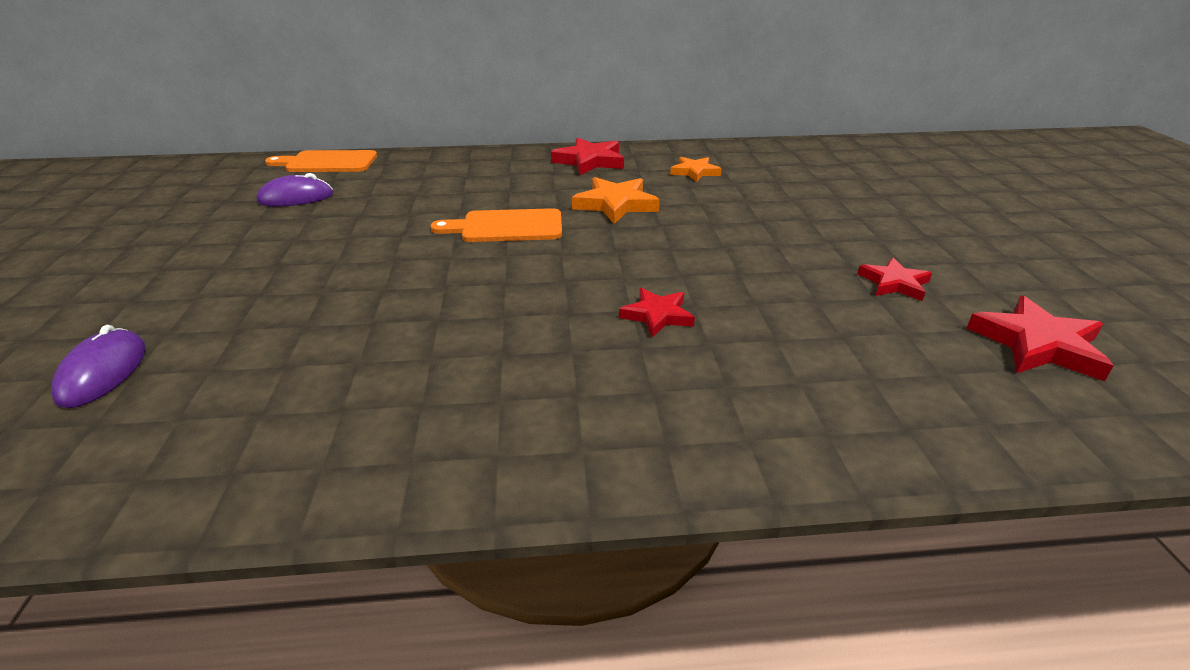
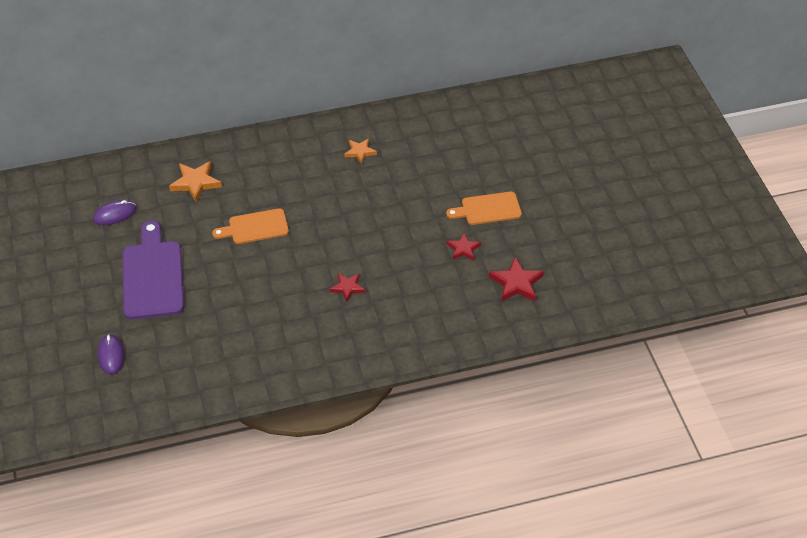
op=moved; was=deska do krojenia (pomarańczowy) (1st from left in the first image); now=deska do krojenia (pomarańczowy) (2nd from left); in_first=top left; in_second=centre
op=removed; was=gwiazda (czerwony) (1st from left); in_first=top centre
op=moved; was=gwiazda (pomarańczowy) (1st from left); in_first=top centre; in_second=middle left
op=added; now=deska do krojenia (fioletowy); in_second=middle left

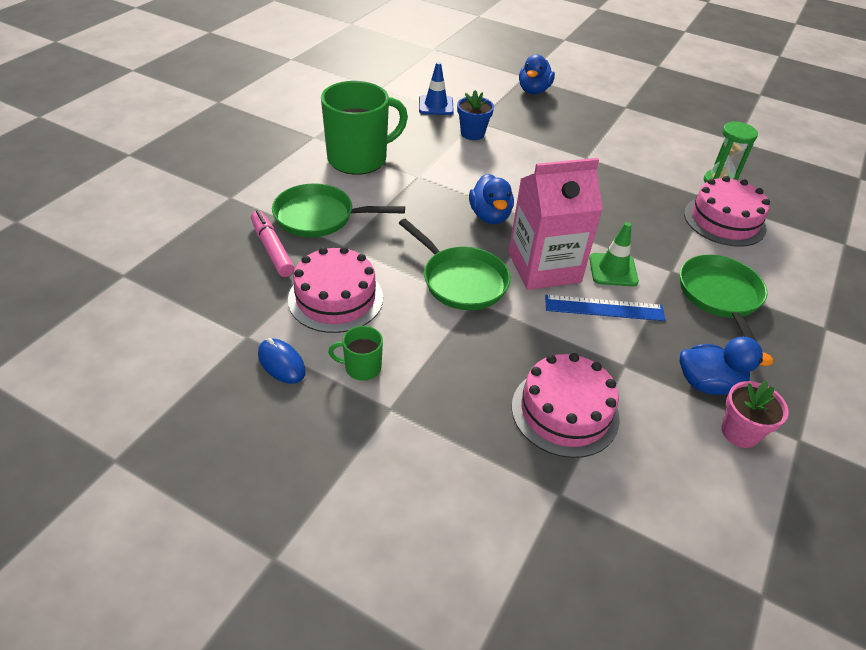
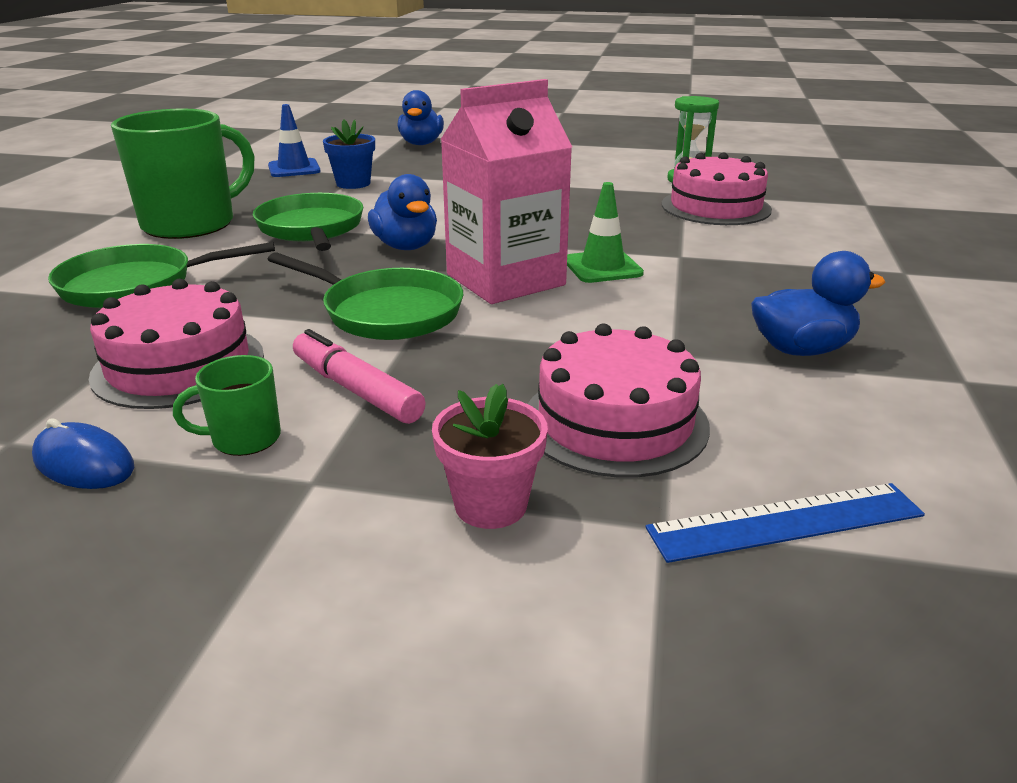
op=moved; was=flamaster (różowy); in_first=middle left; in_second=centre
op=moved; was=linijka (niebieski); in_first=middle right; in_second=bottom right
op=moved; was=patelnia (zielony) (3rd from left in the first image); now=patelnia (zielony) (2nd from left); in_first=middle right; in_second=top left
op=moved; was=doniczka (różowy); in_first=middle right; in_second=centre

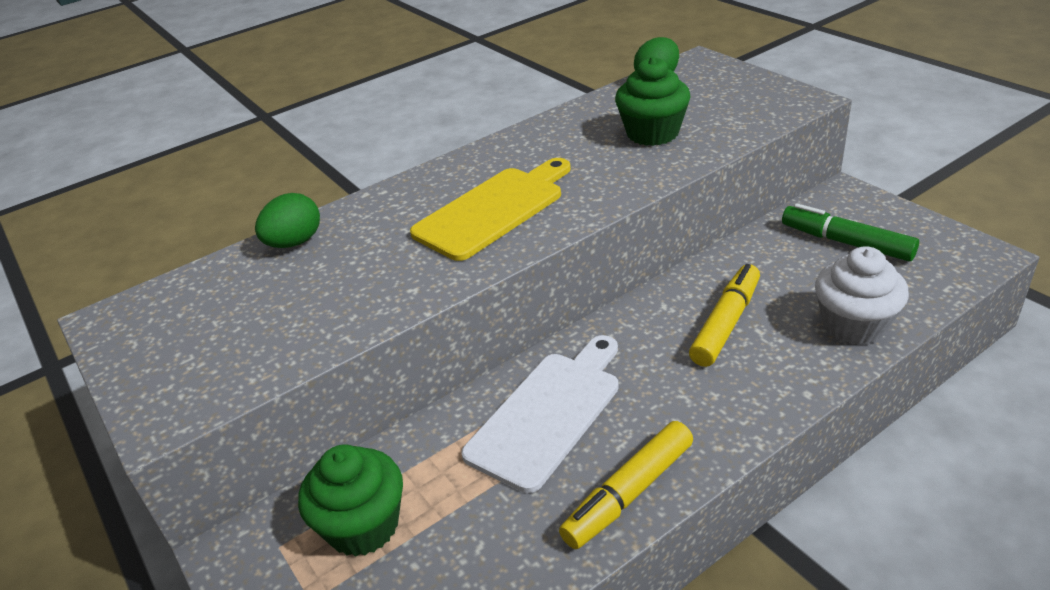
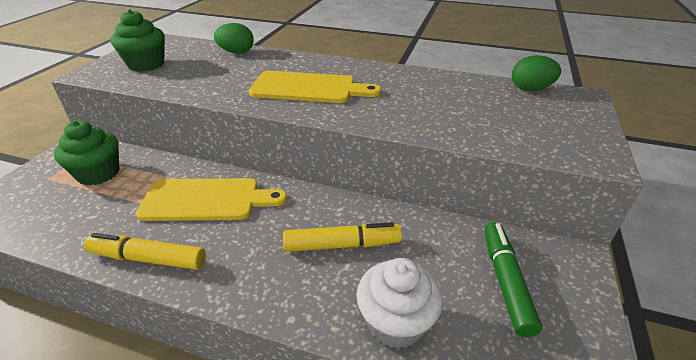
op=recoloured; was=deska do krojenia (biały); now=deska do krojenia (żółty) (1st from left); in_first=bottom centre; in_second=middle left
op=moved; was=muffinka (zielony) (2nd from left); in_first=top centre; in_second=top left

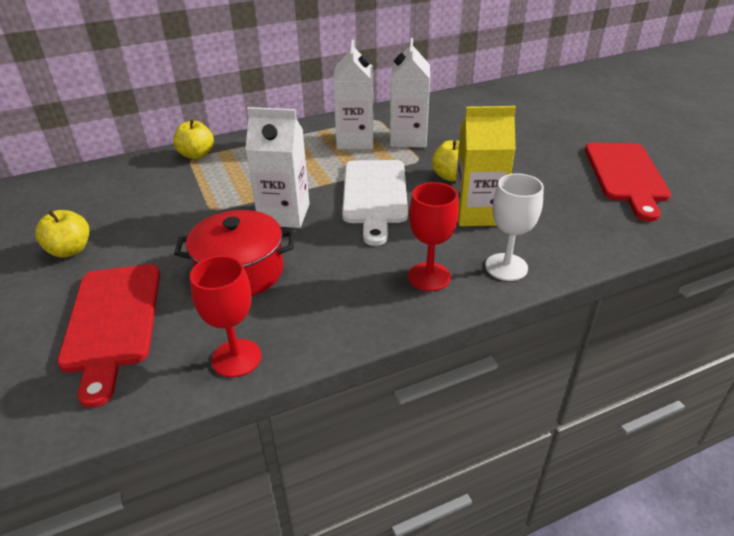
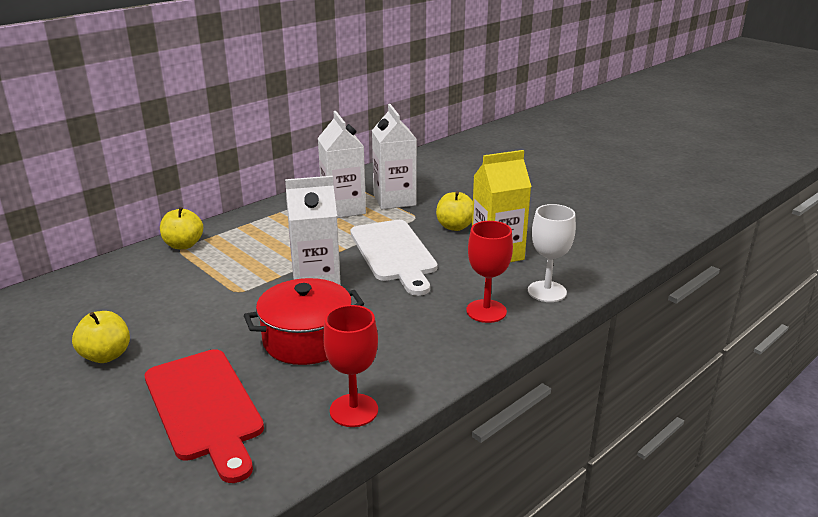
op=removed; was=deska do krojenia (czerwony) (2nd from left); in_first=middle right

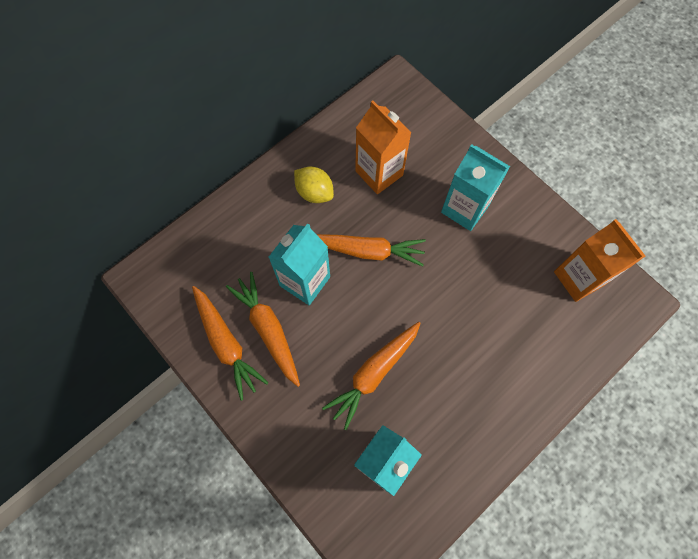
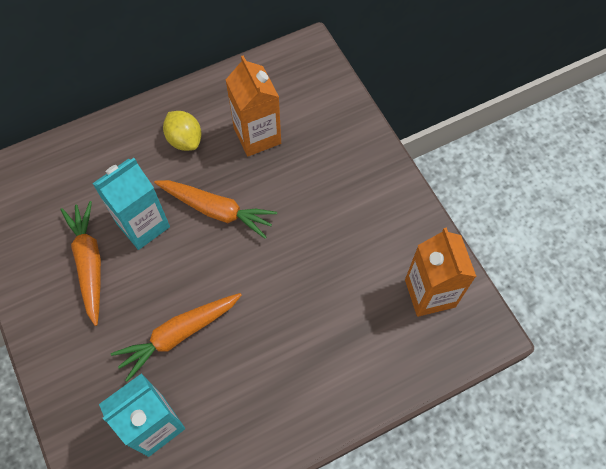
op=removed; was=marchewka (pomarańczowy) (1st from left); in_first=middle left
op=removed; was=karton mleka (turkusowy) (3rd from left); in_first=middle right

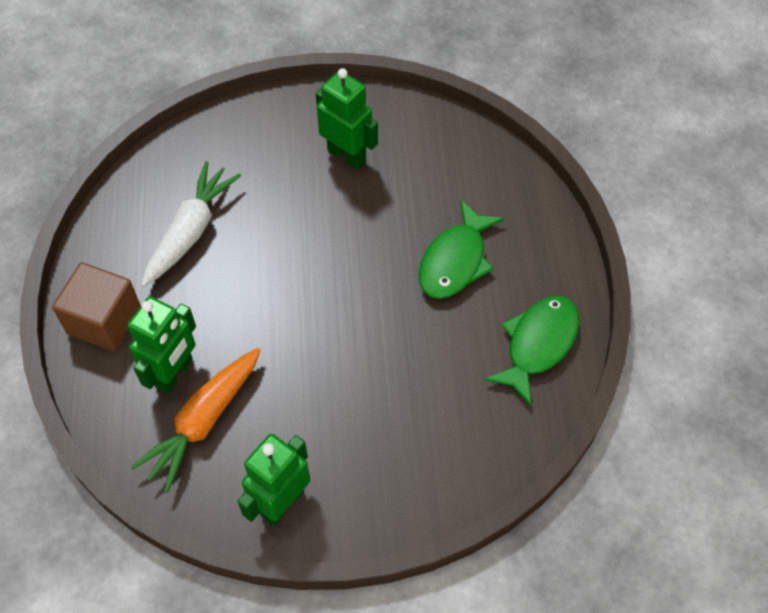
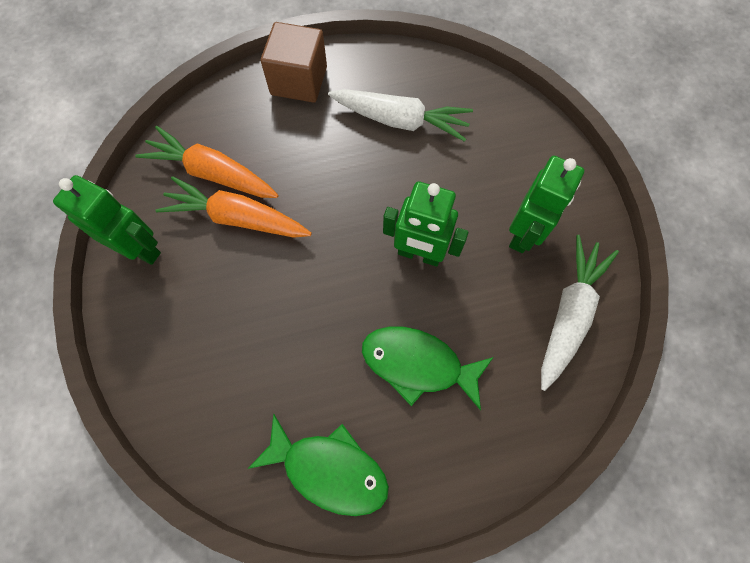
op=moved; was=robot (zielony) (1st from left in the first image); now=robot (zielony) (2nd from left); in_first=middle left; in_second=centre
op=added; now=marchewka (pomarańczowy) (2nd from left); in_second=middle left
op=added; now=marchewka (biały) (2nd from left); in_second=middle right

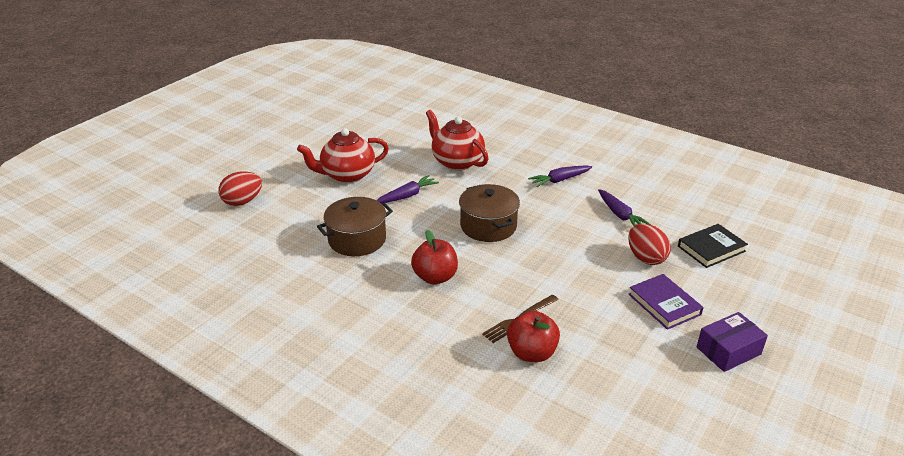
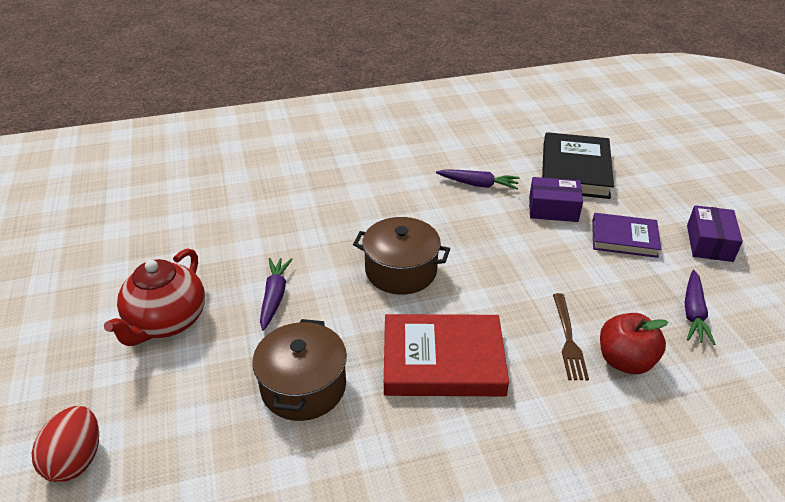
op=replaced; was=jabłko (czerwony) (1st from left); now=książka (czerwony); in_first=centre; in_second=bottom centre
op=removed; was=imbryk (czerwony) (2nd from left); in_first=top centre
op=moved; was=marchewka (fioletowy) (2nd from left in the first image); now=marchewka (fioletowy) (3rd from left); in_first=centre; in_second=middle right
op=replaced; was=jajko (czerwony) (2nd from left); now=pudełko (fioletowy) (1st from left); in_first=middle right; in_second=middle right
op=resized; was=książka (czarny); in_first=middle right; in_second=top right; ratio=1.56

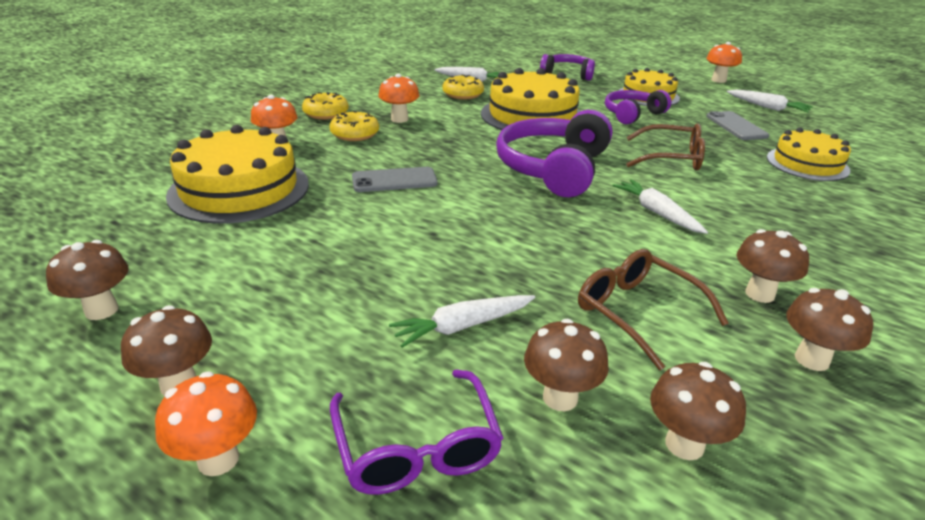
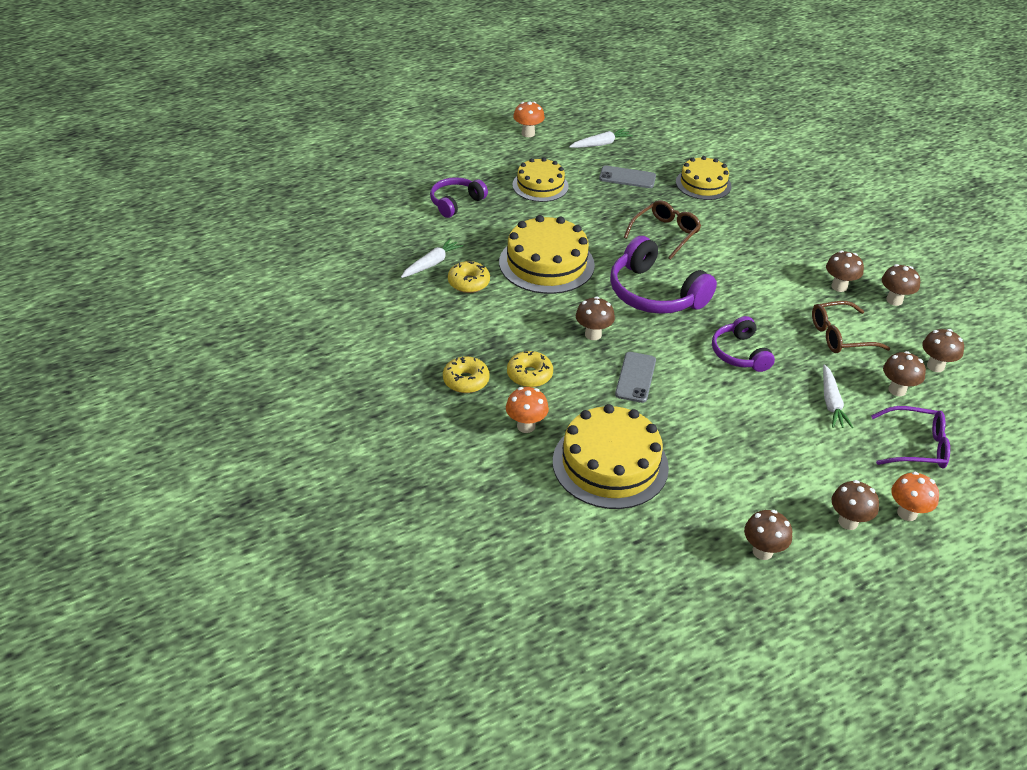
op=removed; was=grzyb (pomarańczowy) (3rd from left); in_first=top centre
op=moved; was=słuchawki (fioletowy) (3rd from left); in_first=top right; in_second=middle right
op=removed; was=marchewka (biały) (3rd from left); in_first=middle right
op=added; now=grzyb (brązowy) (1st from left); in_second=centre

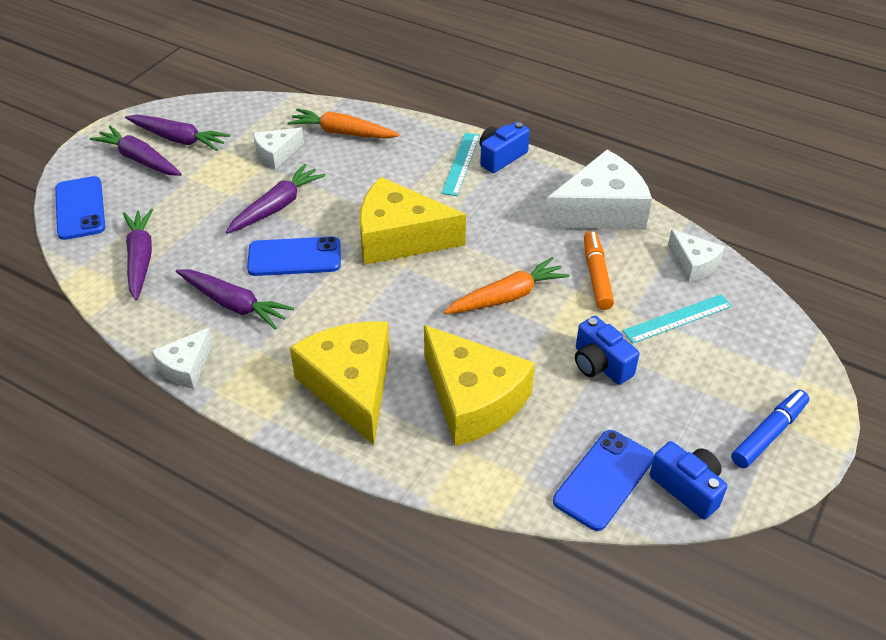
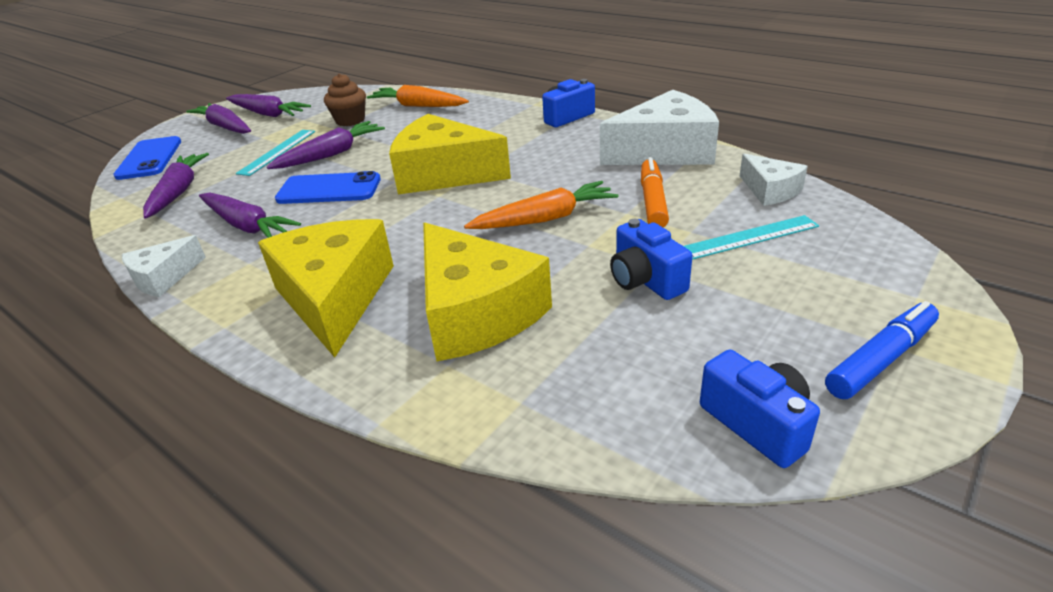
op=replaced; was=ser (biały) (2nd from left); now=muffinka (brązowy); in_first=top left; in_second=top left
op=moved; was=linijka (turkusowy) (1st from left); in_first=top centre; in_second=top left
op=removed; was=telefon (niebieski) (3rd from left); in_first=bottom right

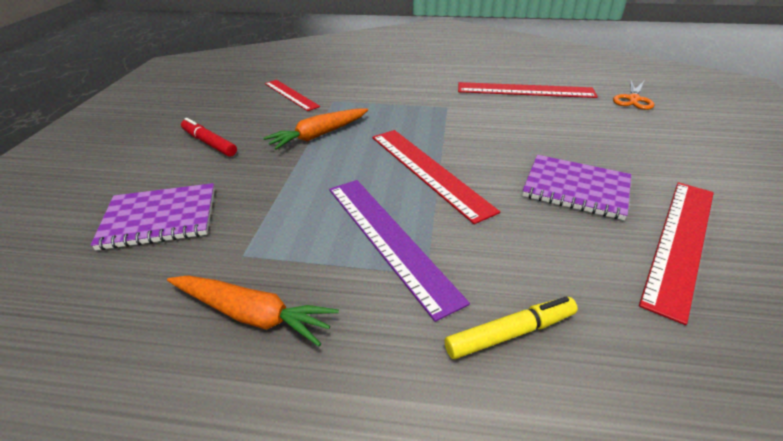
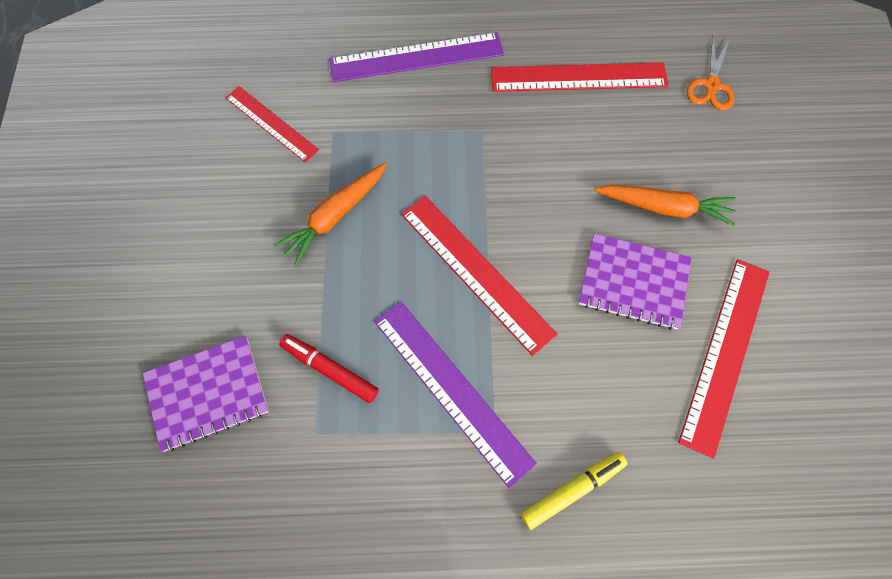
op=moved; was=marchewka (pomarańczowy) (1st from left in the first image); now=marchewka (pomarańczowy) (2nd from left); in_first=bottom left; in_second=middle right
op=moved; was=flamaster (czerwony); in_first=top left; in_second=centre
op=added; now=linijka (fioletowy) (1st from left); in_second=top centre

